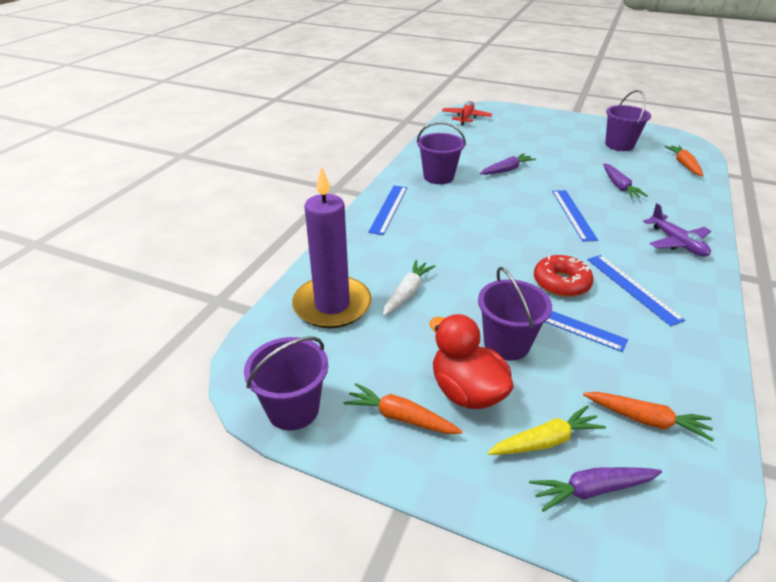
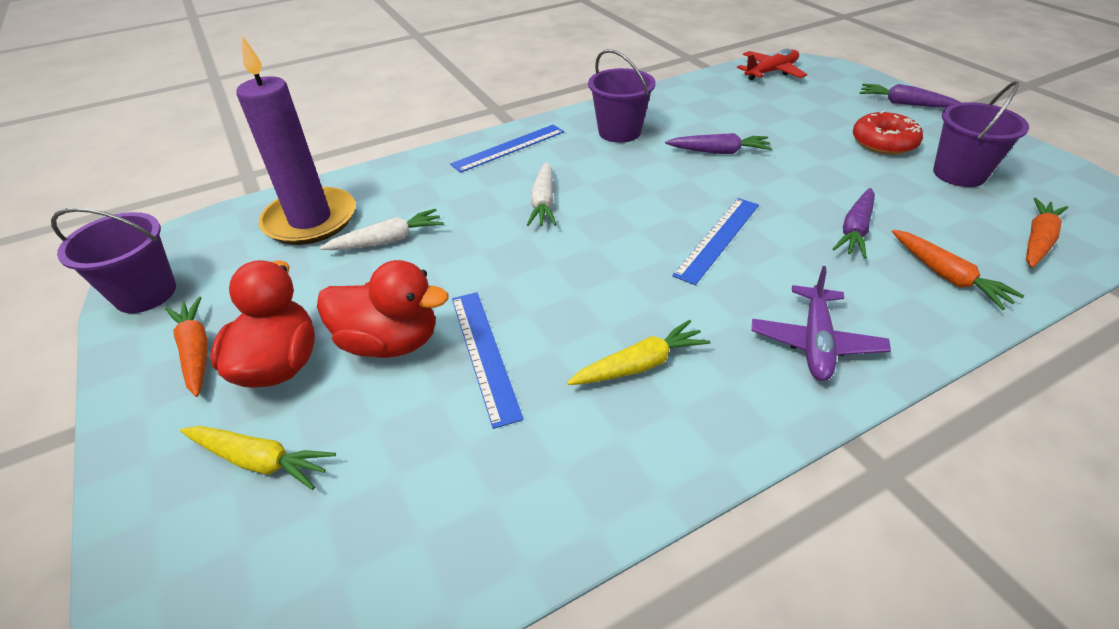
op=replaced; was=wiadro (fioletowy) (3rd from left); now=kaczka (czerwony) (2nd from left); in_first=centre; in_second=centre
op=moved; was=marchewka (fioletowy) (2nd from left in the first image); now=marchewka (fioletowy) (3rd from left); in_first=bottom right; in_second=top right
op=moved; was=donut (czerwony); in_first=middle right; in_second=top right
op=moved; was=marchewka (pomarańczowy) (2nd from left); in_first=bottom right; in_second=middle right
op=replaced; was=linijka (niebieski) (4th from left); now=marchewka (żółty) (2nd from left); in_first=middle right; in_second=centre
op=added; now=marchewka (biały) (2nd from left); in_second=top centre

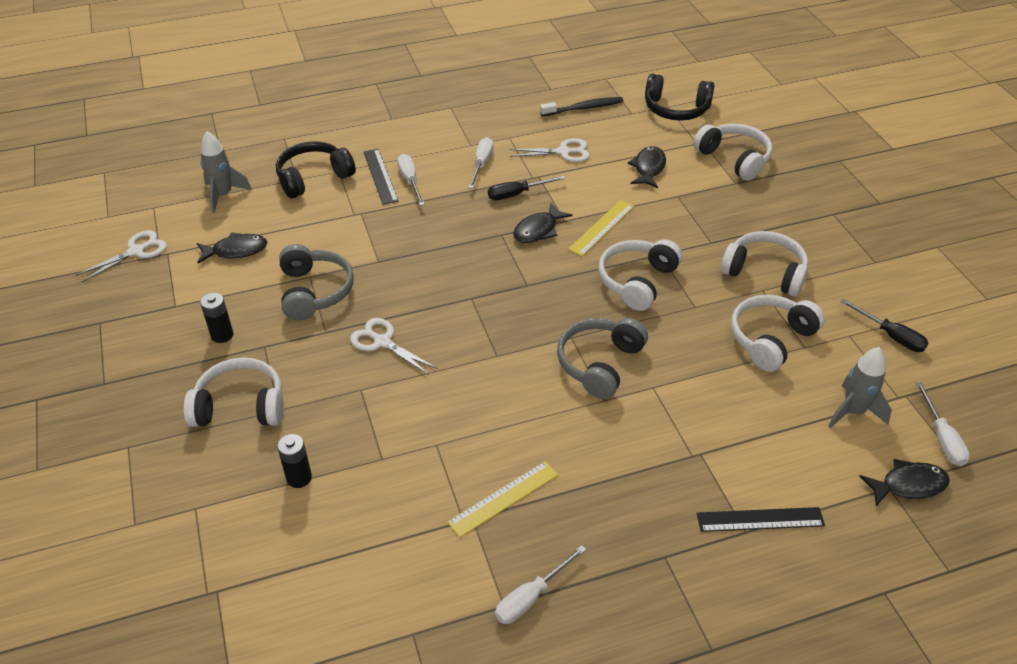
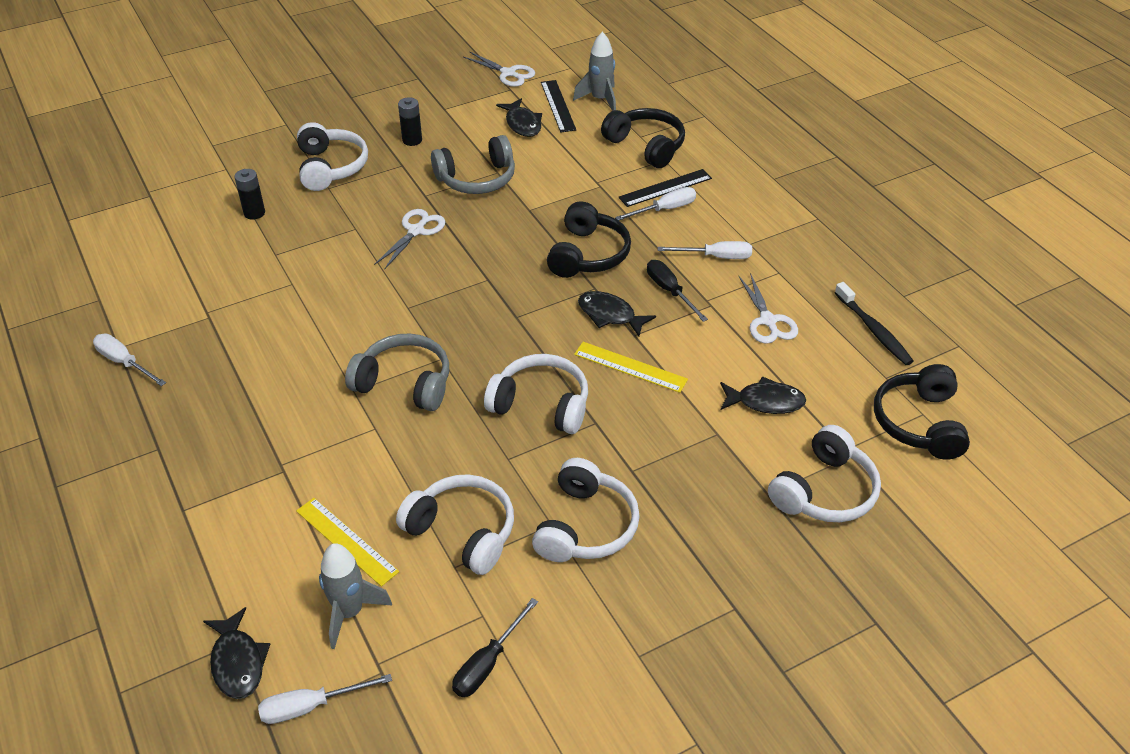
op=moved; was=linijka (żółty) (1st from left); in_first=bottom centre; in_second=bottom left
op=moved; was=linijka (czarny) (2nd from left in the first image); now=linijka (czarny) (1st from left); in_first=bottom right; in_second=top centre
op=added; now=słuchawki (czarny) (1st from left); in_second=top centre

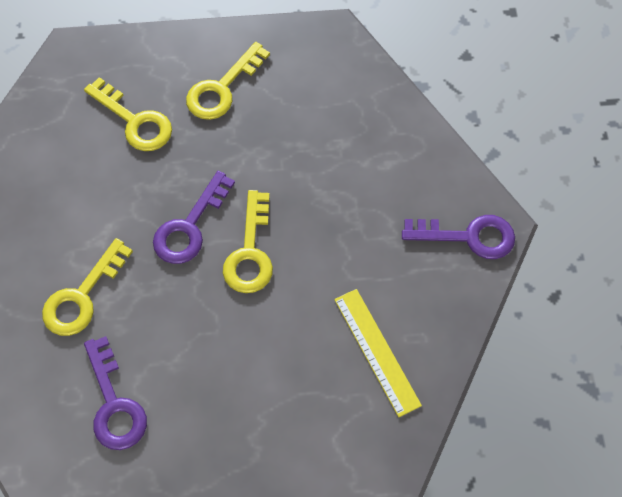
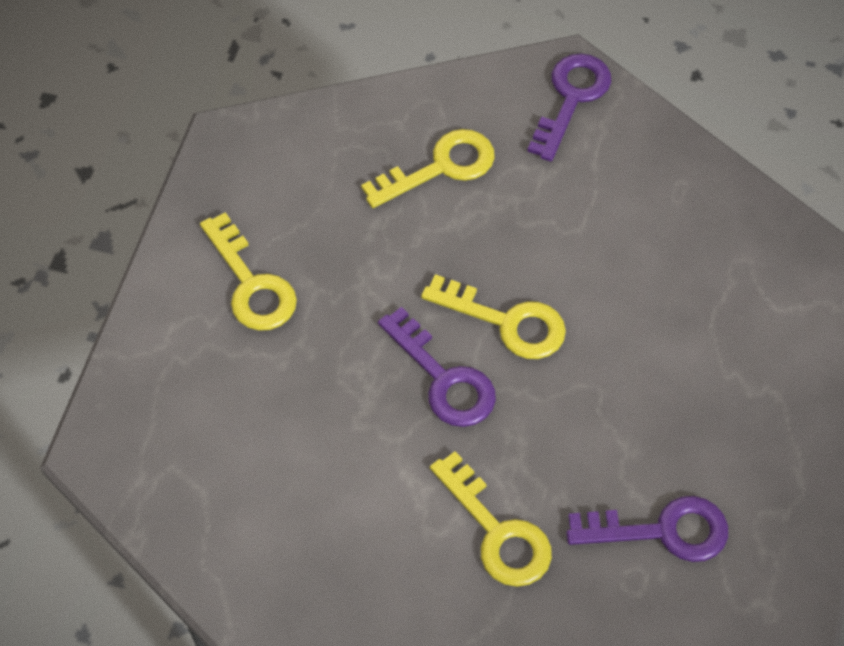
op=moved; was=klucz (żółty) (2nd from left); in_first=top left; in_second=top centre
op=removed; was=linijka (żółty); in_first=bottom centre

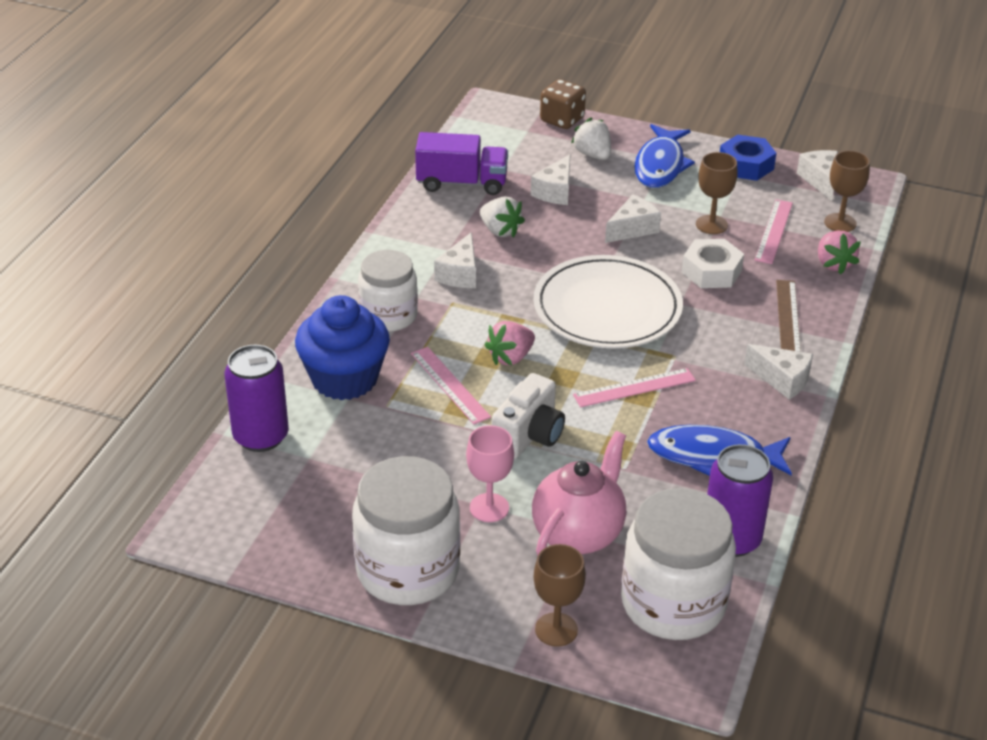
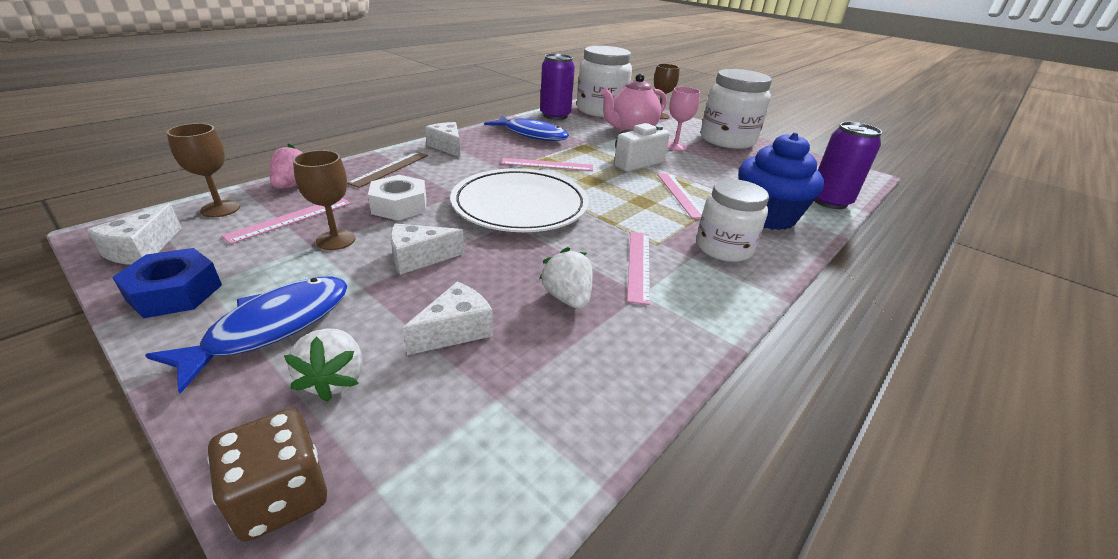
op=removed; was=ciężarówka (fioletowy); in_first=top centre
op=replaced; was=ser (biały) (1st from left); now=linijka (różowy) (3rd from left); in_first=centre; in_second=centre
op=removed; was=truskawka (różowy) (1st from left); in_first=centre

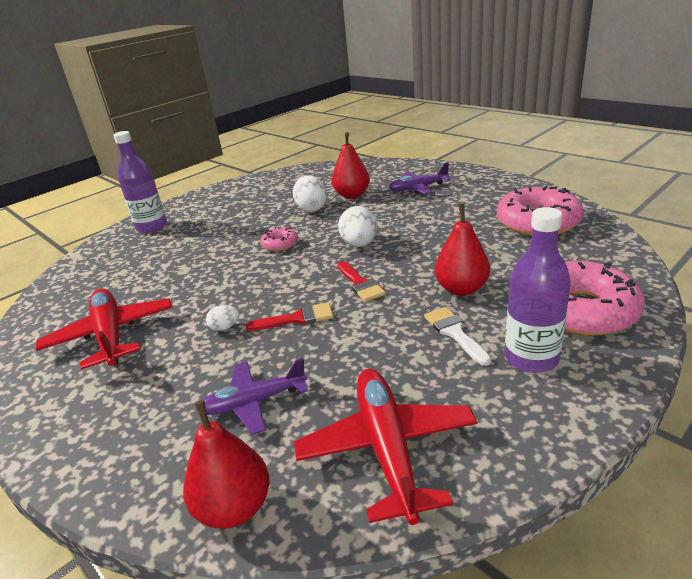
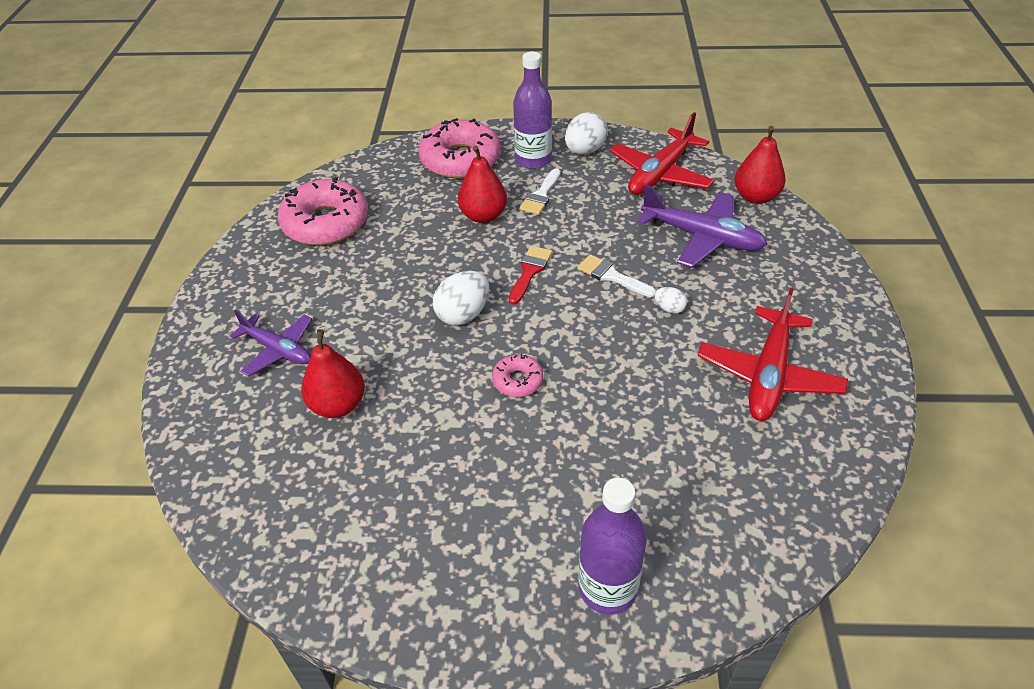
op=resized; was=samolot (fioletowy) (1st from left in the first image); in_first=bottom centre; in_second=top right; ratio=1.52
op=recoloured; was=pędzel (czerwony) (1st from left); now=pędzel (biały) (2nd from left); in_first=centre; in_second=centre
op=moved; was=jajko (biały) (2nd from left); in_first=centre; in_second=top centre

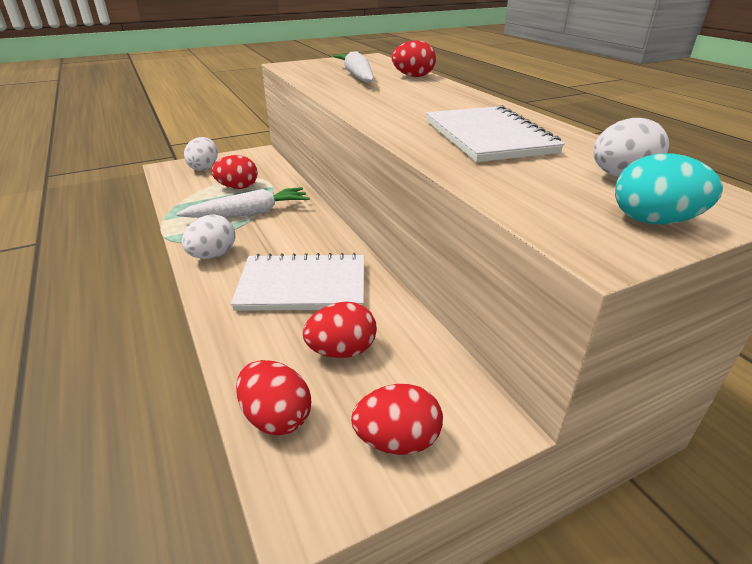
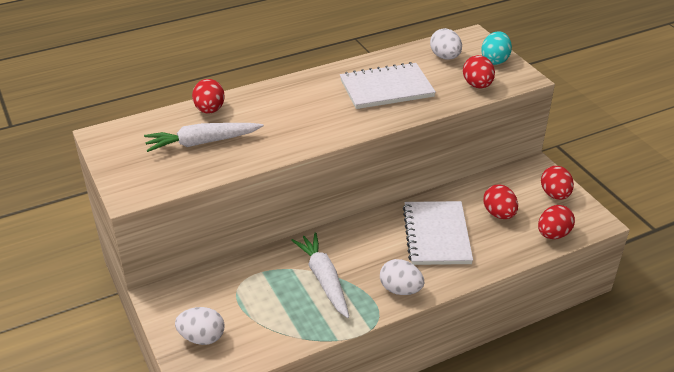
op=moved; was=jajko (czerwony) (1st from left in the first image); now=jajko (czerwony) (2nd from left); in_first=top left; in_second=top right

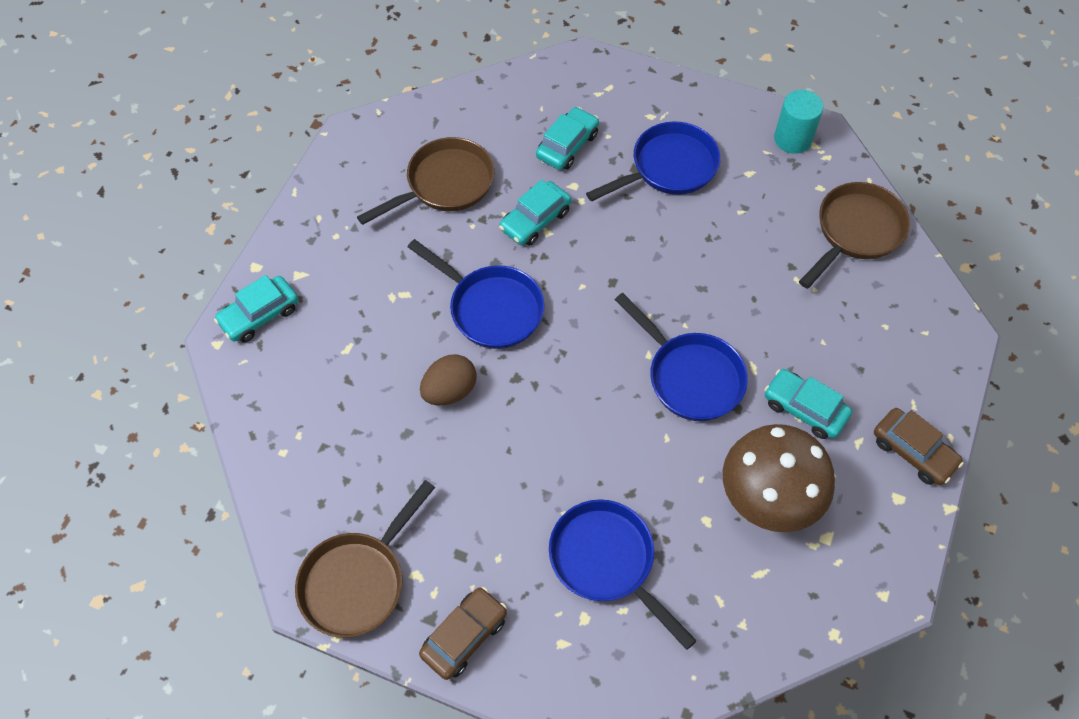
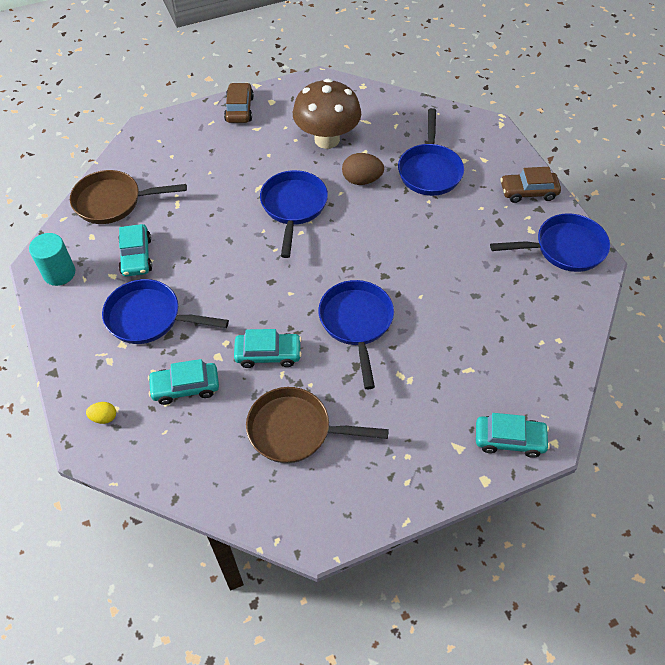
op=recoloured; was=patelnia (brązowy) (1st from left); now=patelnia (niebieski) (5th from left); in_first=bottom centre; in_second=middle right
op=moved; was=jajko (brązowy); in_first=centre; in_second=top centre
op=moved; was=samochód (turkusowy) (4th from left in the first image); now=samochód (turkusowy) (1st from left); in_first=middle right; in_second=middle left
op=added; now=jajko (żółty); in_second=middle left

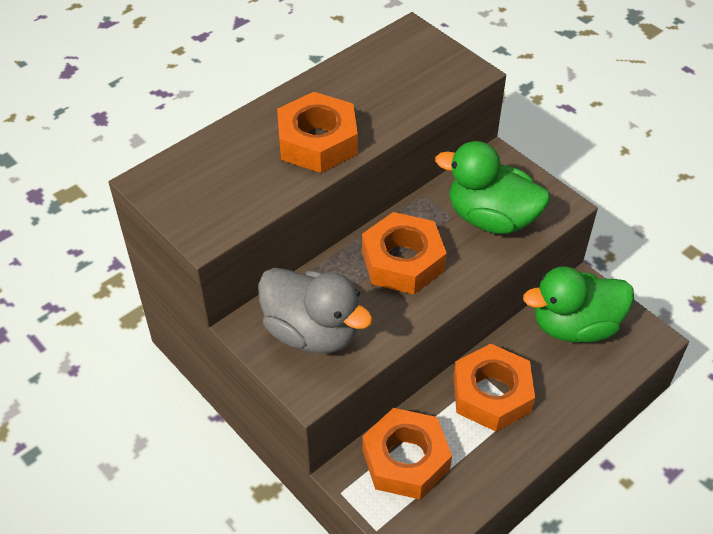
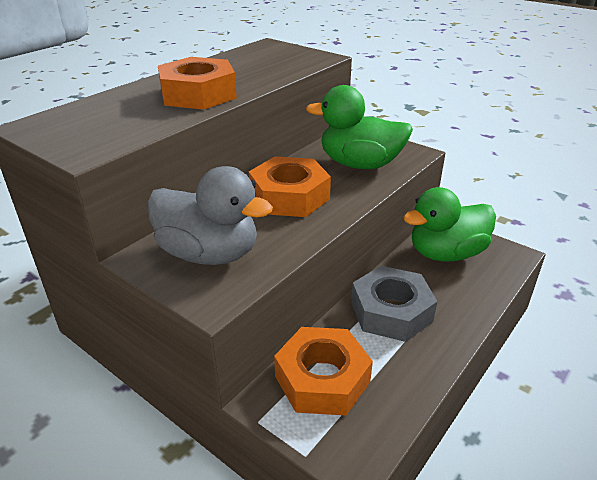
op=recoloured; was=nakrętka (pomarańczowy) (4th from left); now=nakrętka (szary); in_first=bottom right; in_second=centre

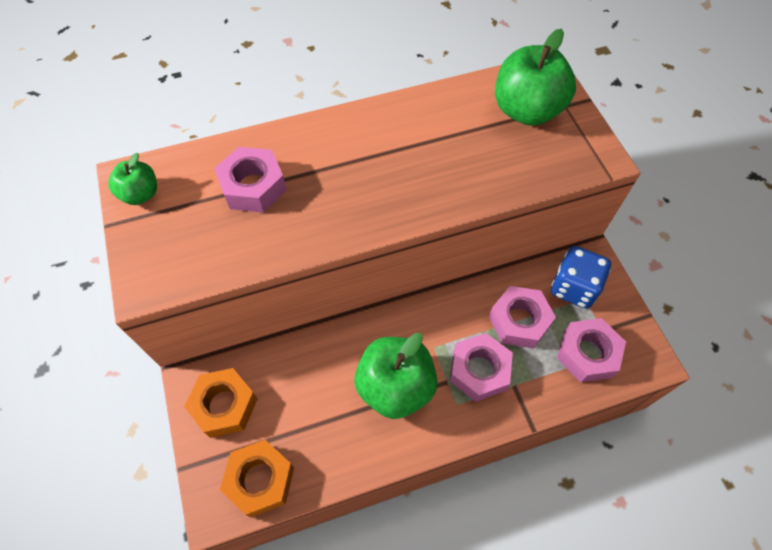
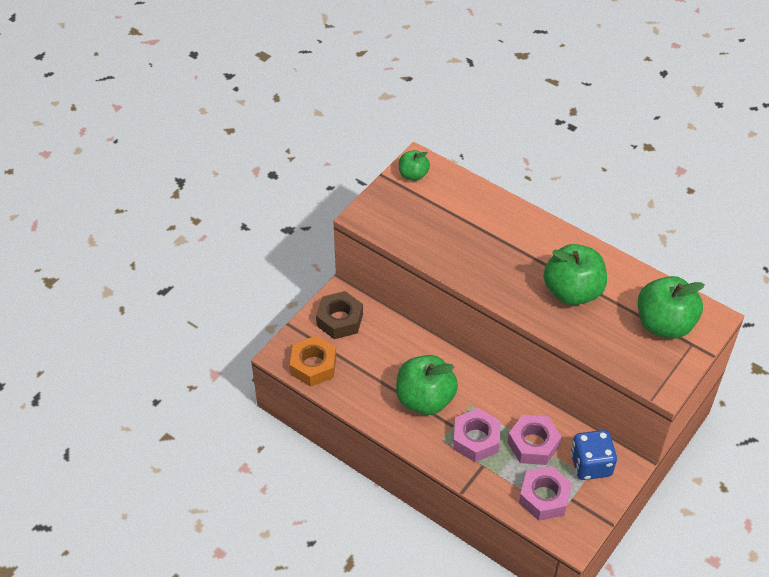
op=recoloured; was=nakrętka (pomarańczowy) (1st from left); now=nakrętka (brązowy); in_first=bottom left; in_second=centre
op=removed; was=nakrętka (różowy) (1st from left); in_first=top left
op=added; now=jabłko (zielony) (3rd from left); in_second=middle right

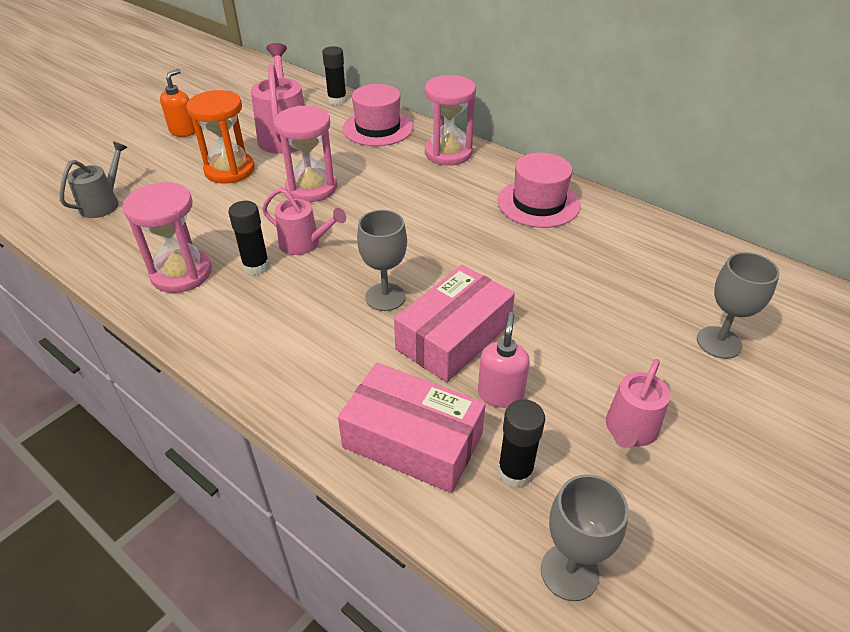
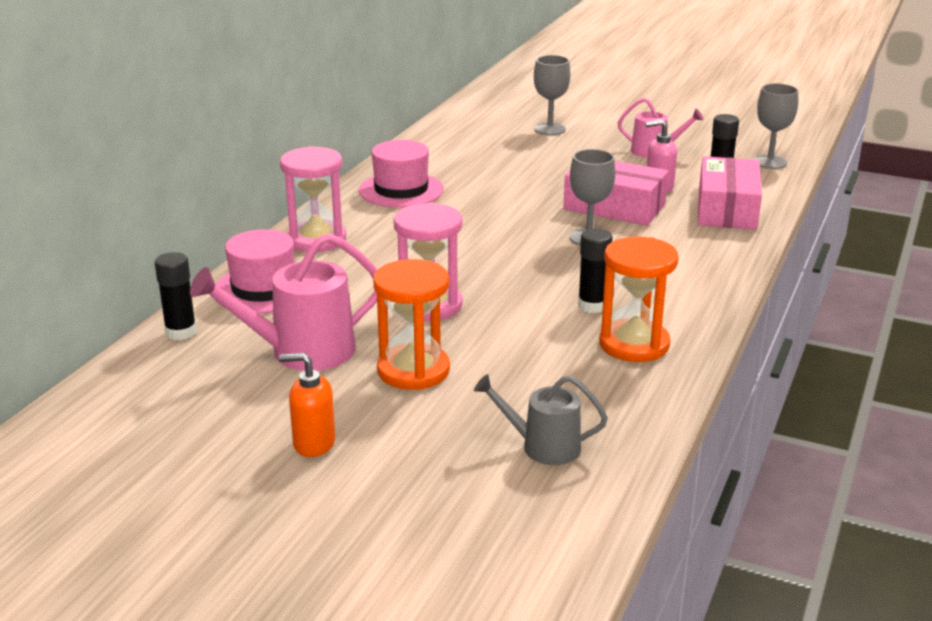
op=recoloured; was=klepsydra (różowy) (1st from left); now=klepsydra (pomarańczowy) (2nd from left); in_first=middle left; in_second=middle right
op=removed; was=konewka (różowy) (2nd from left); in_first=centre

